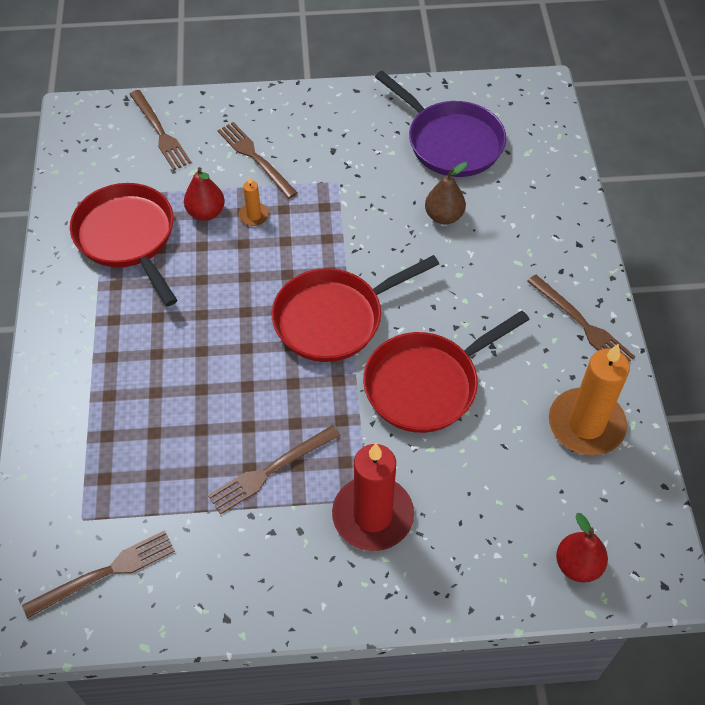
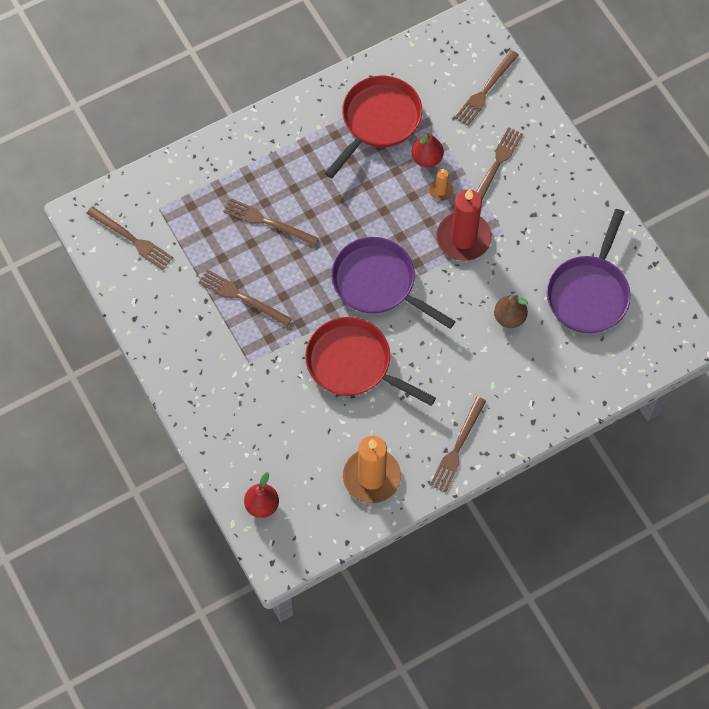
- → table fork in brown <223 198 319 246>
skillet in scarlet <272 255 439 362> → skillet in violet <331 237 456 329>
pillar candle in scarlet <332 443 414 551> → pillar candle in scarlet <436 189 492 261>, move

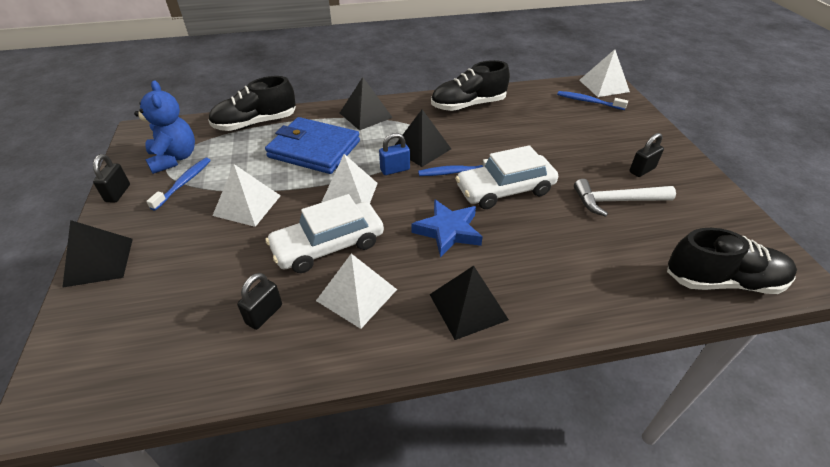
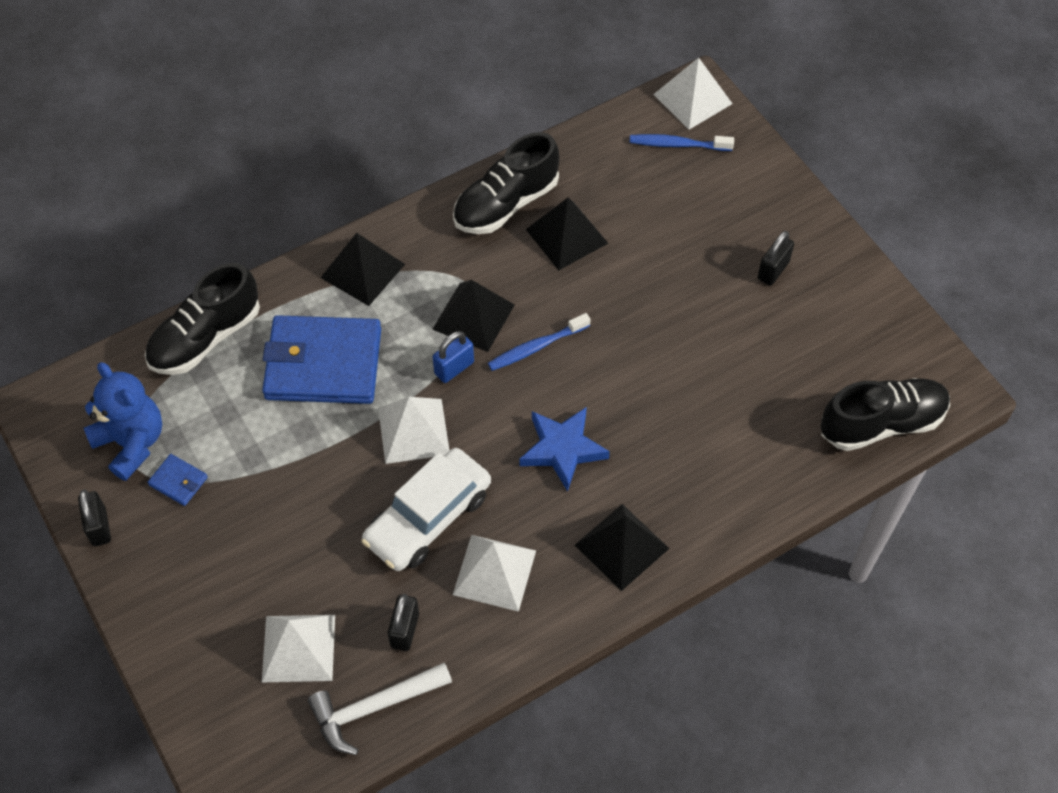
dental brush in royal blue <146 158 211 211> → billfold in royal blue <148 454 208 506>
solid pyramid in pure white <212 164 281 227> → solid pyramid in pure white <262 615 335 682>, move
carpenter's hammer in pure white <574 179 676 217> → carpenter's hammer in pure white <308 663 452 755>, move
solid pyramid in black <62 220 133 288> → solid pyramid in black <526 197 608 270>, move
automobile in pure white <455 145 558 209> → -

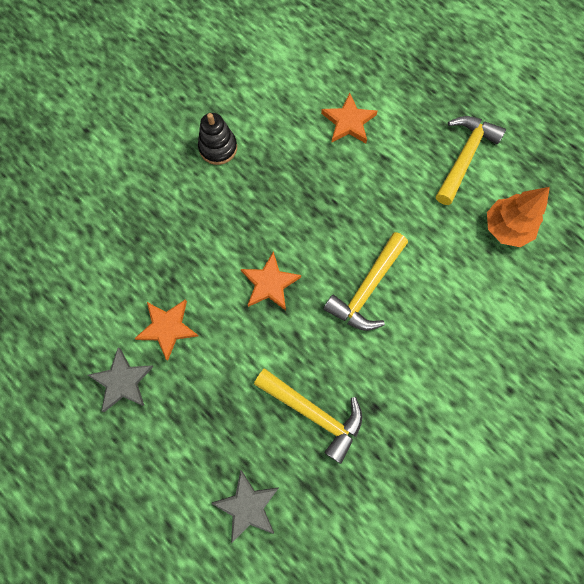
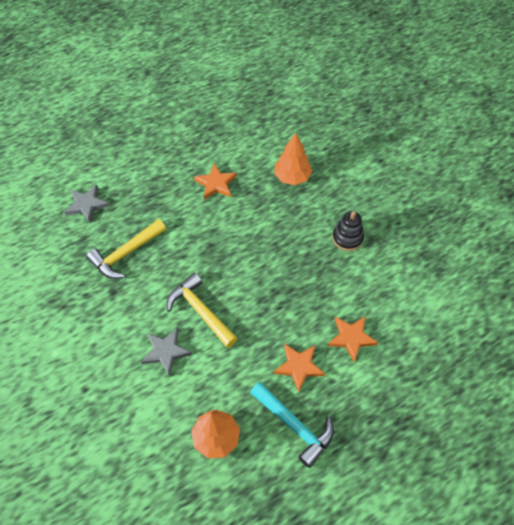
five-pointed star in ash-grey <88 347 154 412> → five-pointed star in ash-grey <141 327 192 377>, move
carpenter's hammer in golden <436 116 506 205> → carpenter's hammer in turquoise <250 382 334 468>
five-pointed star in bright orange <241 252 301 310> → five-pointed star in bright orange <273 344 325 392>, move
- → toy tree in bright orange <274 133 312 185>

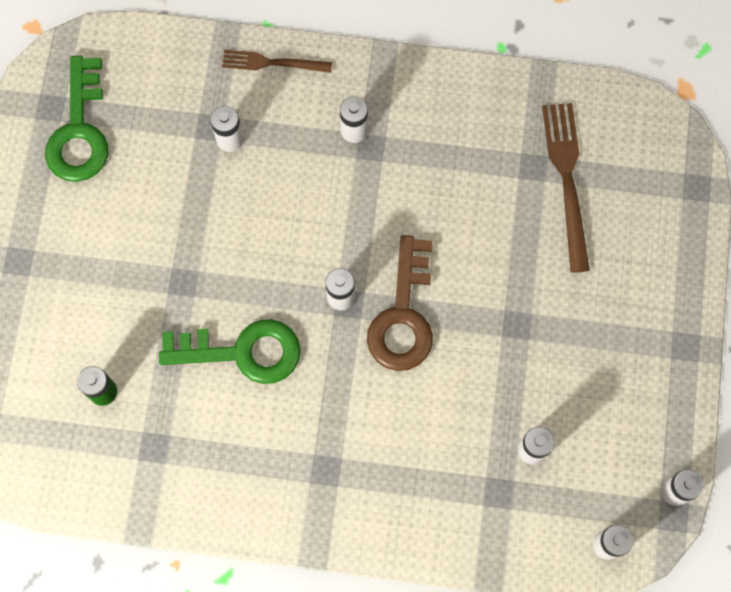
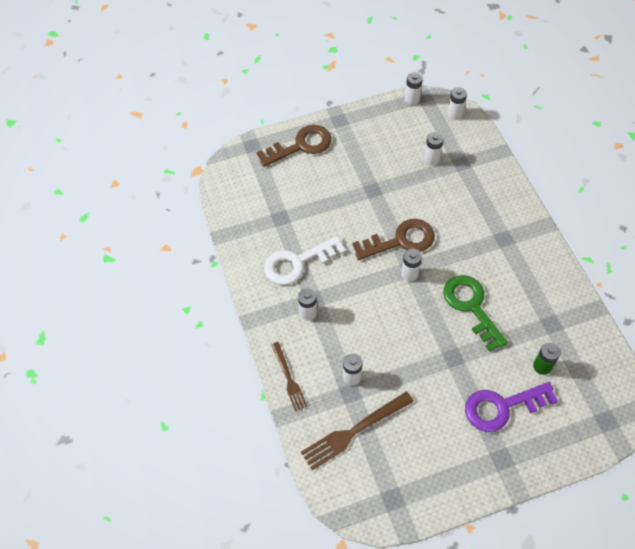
- → door key in brown <257 125 332 167>
- → door key in pure white <264 236 346 285>
table fork in brown <542 103 590 273> → table fork in brown <301 391 414 470>, move
- → door key in violet <465 382 558 432>
door key in green <45 56 108 182> → -

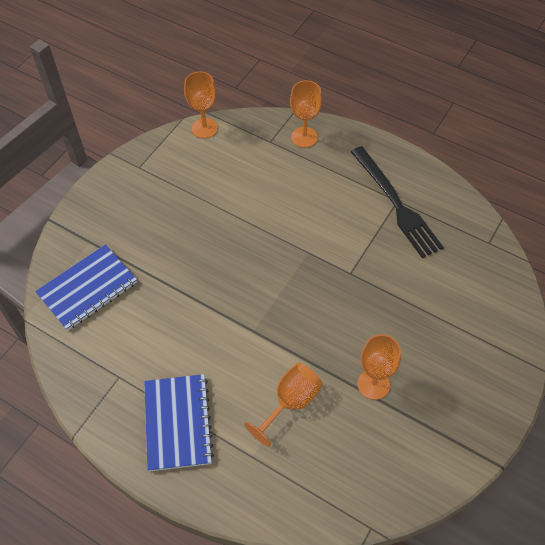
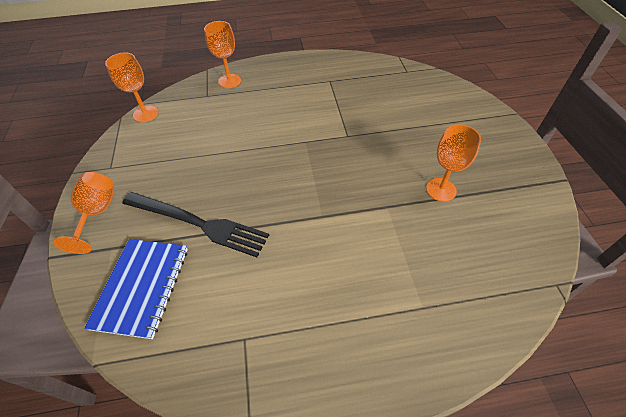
wine glass in bright orange <244 363 323 447> → wine glass in bright orange <53 172 114 254>, move
table fork in black <351 146 444 258> → table fork in black <122 192 269 257>, move
notepad in royal blue <144 374 214 472> → -

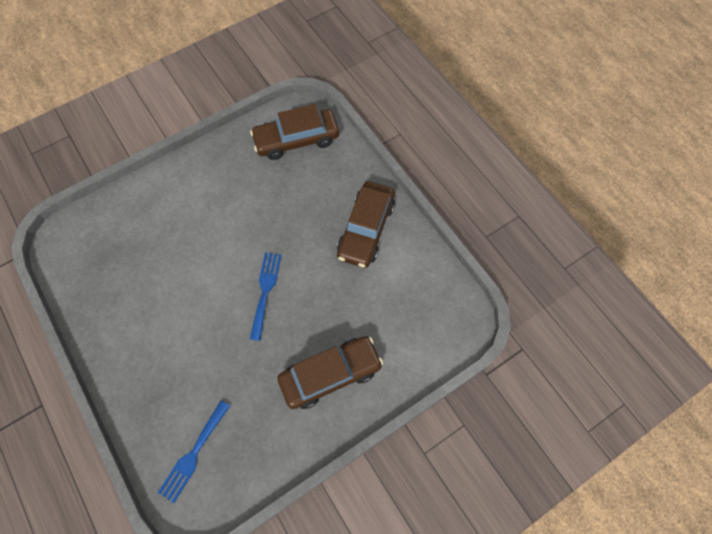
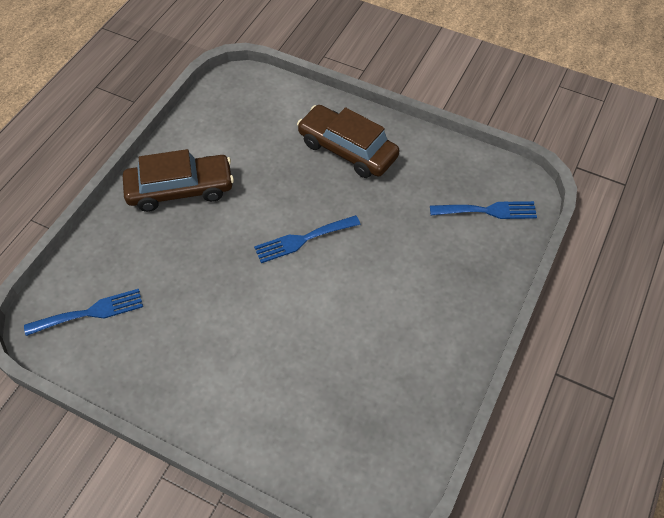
automobile in brown <250 104 339 160> → table fork in royal blue <24 289 143 336>

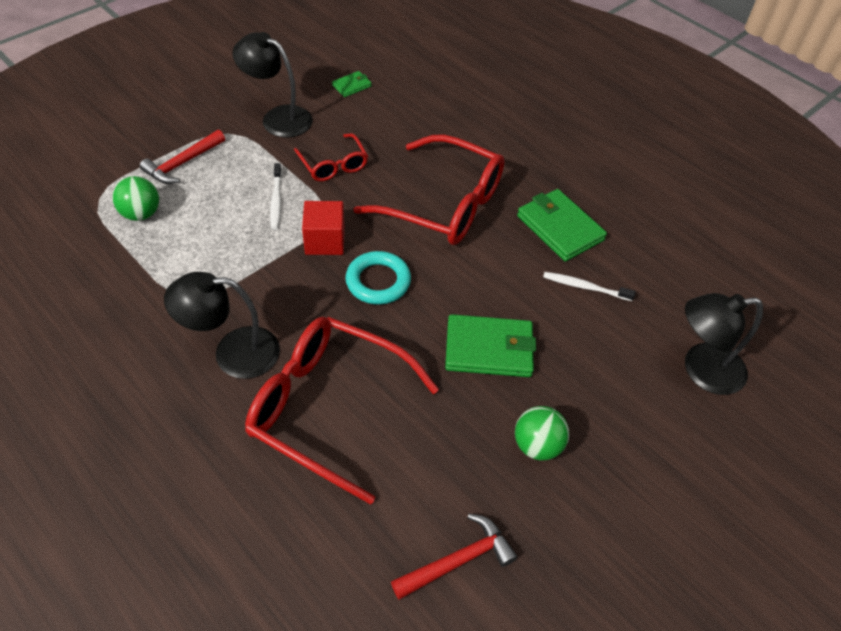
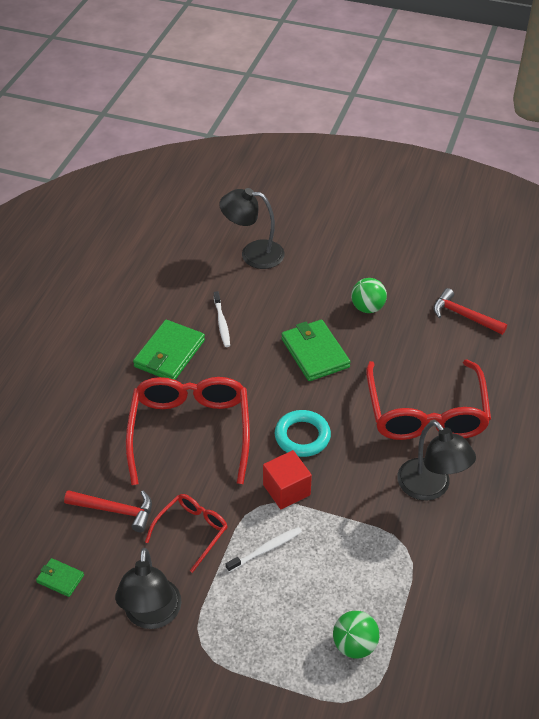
carpenter's hammer in scarlet <140 130 225 184> → carpenter's hammer in scarlet <64 490 152 532>, move
lamp in black <685 293 763 395> → lamp in black <219 188 285 269>, 135 degrees clockwise

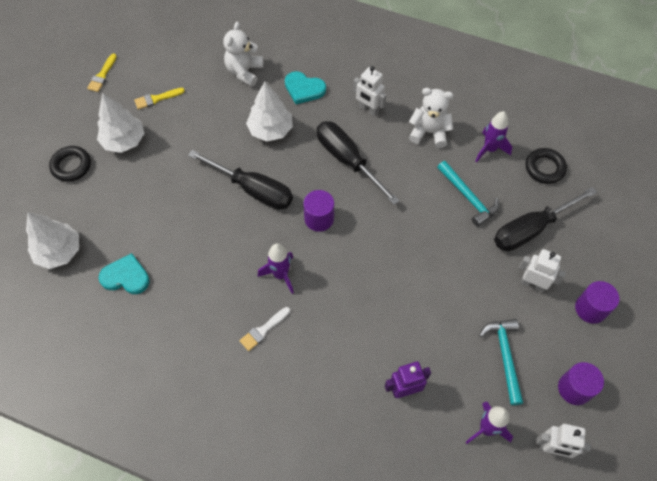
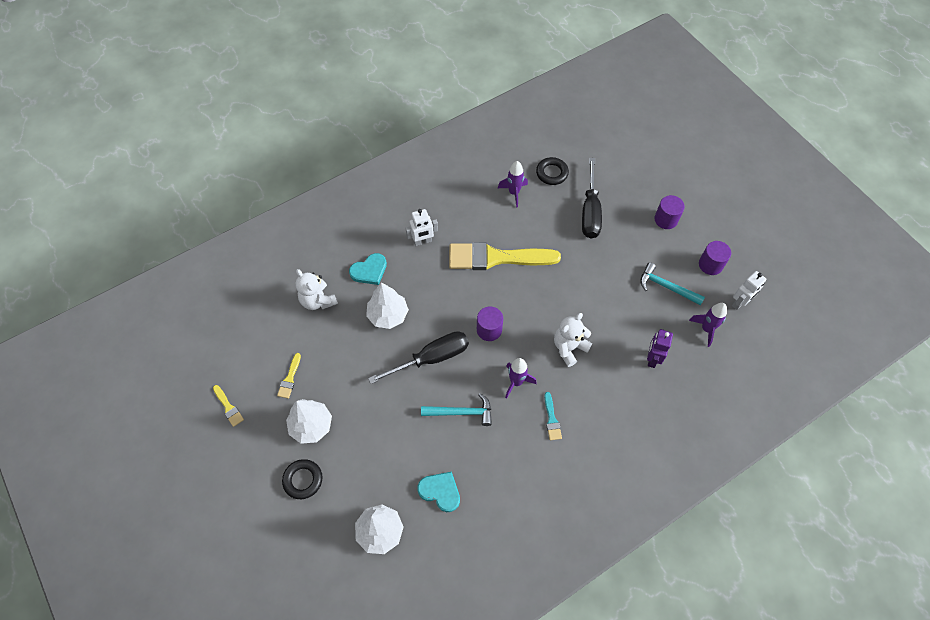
heart in turquoise <99 253 150 294> → heart in turquoise <417 472 460 512>, 75 degrees clockwise
carpenter's hammer in turquoise <437 161 499 227> → carpenter's hammer in turquoise <421 393 492 426>, move
- → paintbrush in golden <449 242 561 270>
paintbrush in pure white <239 307 290 351> → paintbrush in turquoise <544 392 562 440>
stuffed bear in pure white <409 88 454 148> → stuffed bear in pure white <554 313 592 367>, move
screwdriver in black <317 121 400 205> → -
toy robot in pure white <519 249 566 292> → -

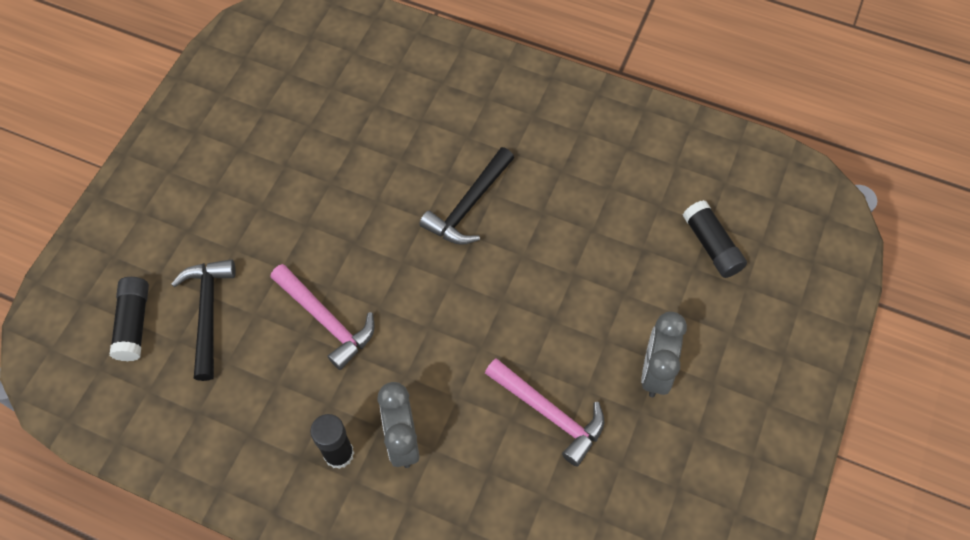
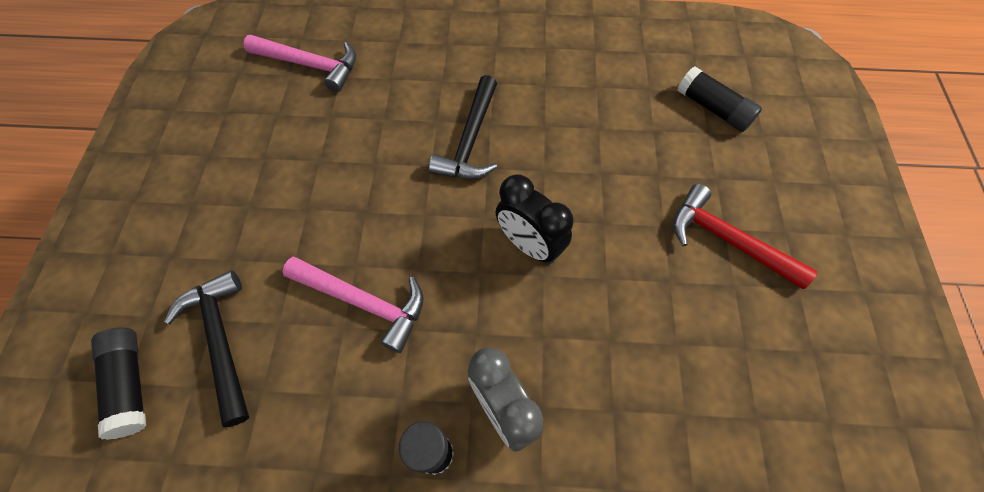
carpenter's hammer in rosy <485 358 604 467> → carpenter's hammer in rosy <244 35 356 92>, move
- → clock in black <496 174 574 264>
clock in ash-grey <641 312 687 397> → carpenter's hammer in scarlet <673 184 817 289>

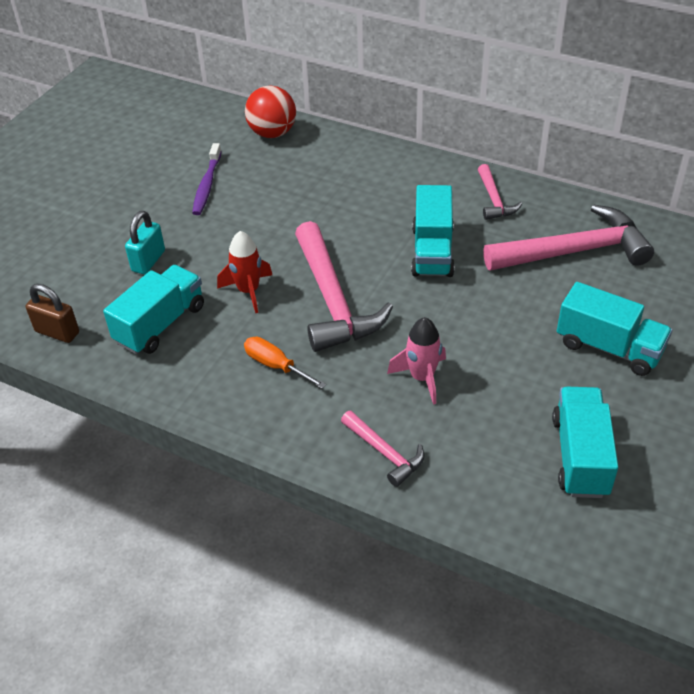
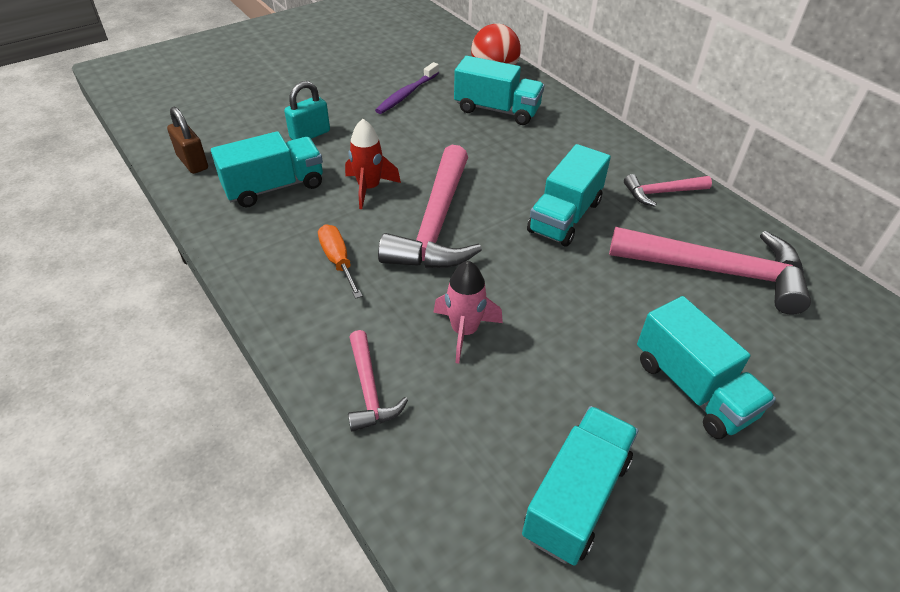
- → truck in turquoise <454 56 544 125>
carpenter's hammer in rosy <478 164 522 220> → carpenter's hammer in rosy <624 174 712 207>, 60 degrees clockwise

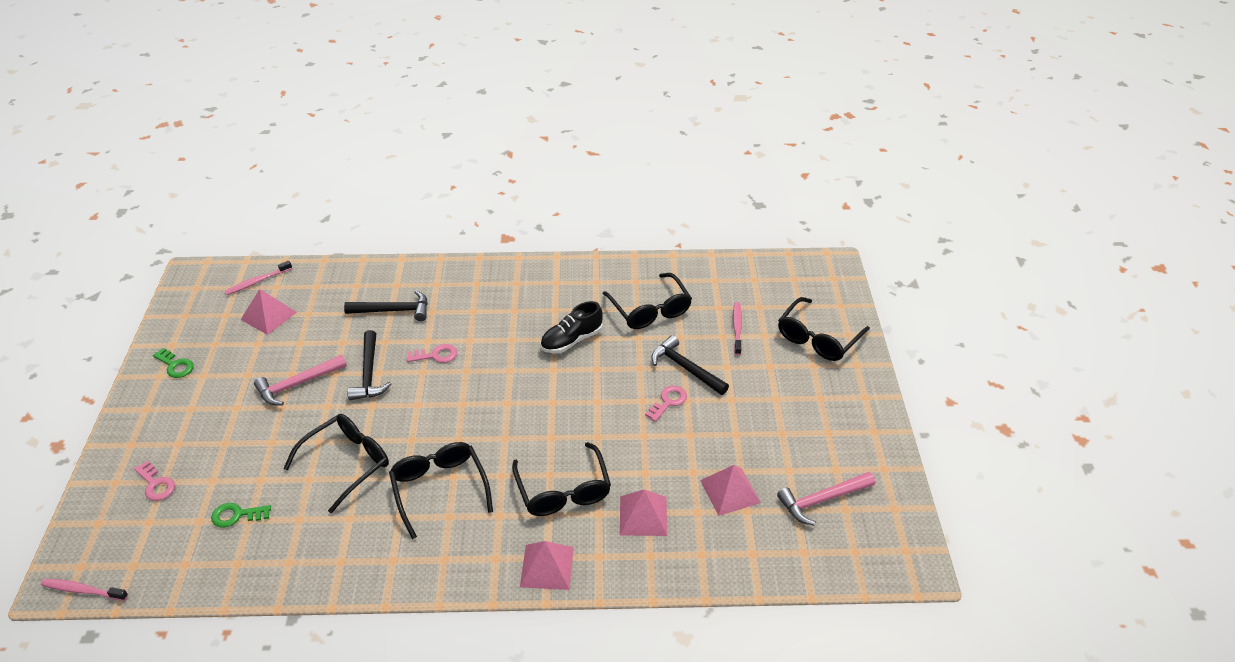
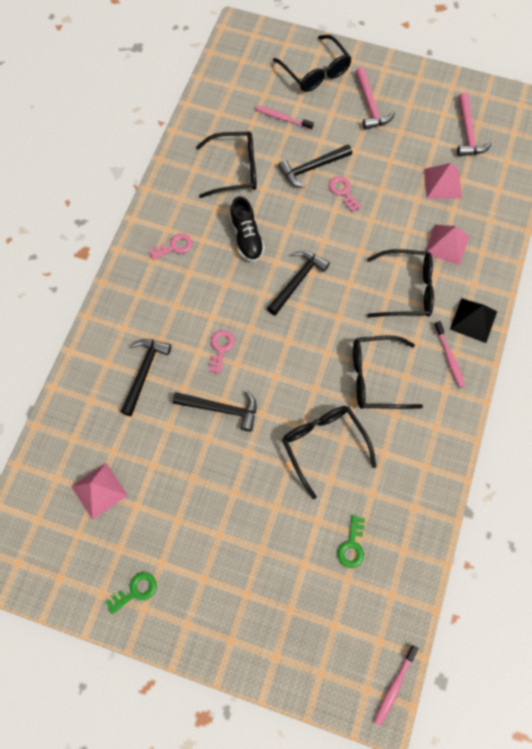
door key in rosy <134 461 175 501> → door key in rosy <149 233 193 260>, move
- → carpenter's hammer in black <267 250 330 315>
carpenter's hammer in rosy <254 355 347 405> → carpenter's hammer in rosy <355 67 395 130>, move
dental brush in rosy <224 261 292 295> → dental brush in rosy <434 321 465 388>, move
solid pyramid in rosy <520 541 574 590> → solid pyramid in black <450 298 497 343>

